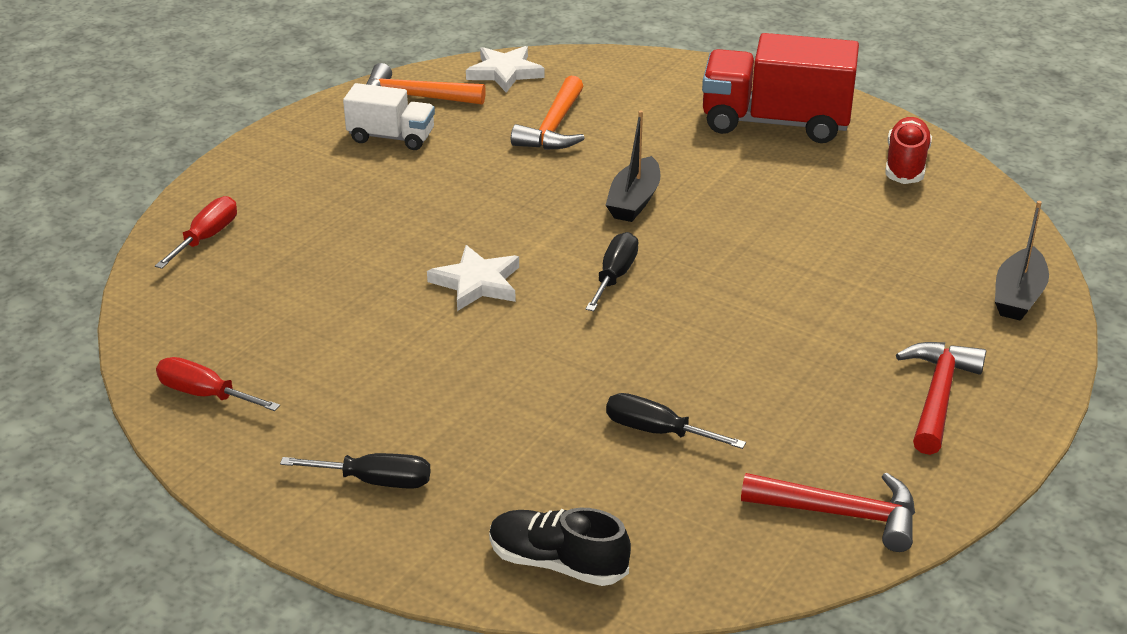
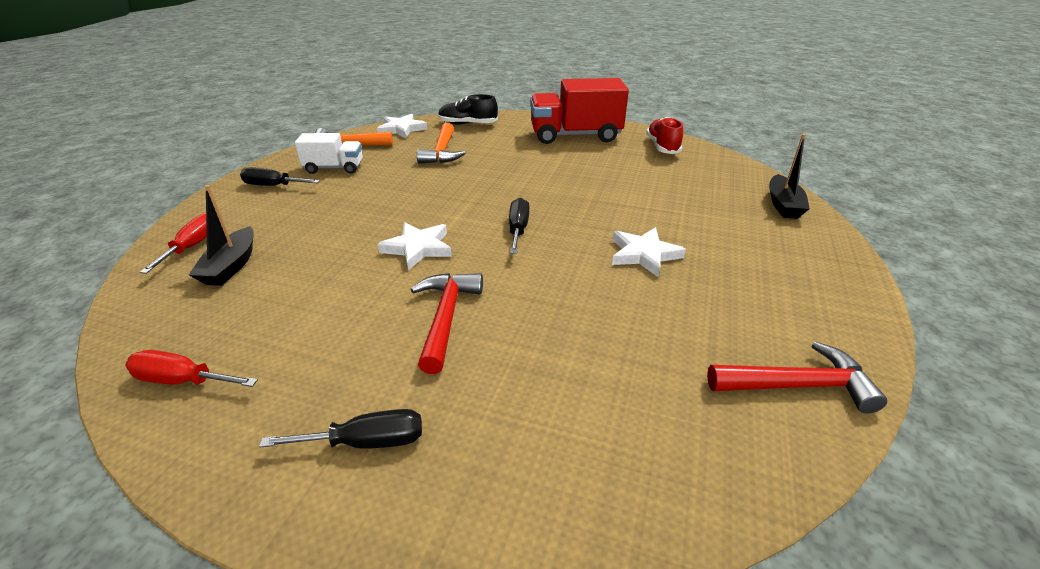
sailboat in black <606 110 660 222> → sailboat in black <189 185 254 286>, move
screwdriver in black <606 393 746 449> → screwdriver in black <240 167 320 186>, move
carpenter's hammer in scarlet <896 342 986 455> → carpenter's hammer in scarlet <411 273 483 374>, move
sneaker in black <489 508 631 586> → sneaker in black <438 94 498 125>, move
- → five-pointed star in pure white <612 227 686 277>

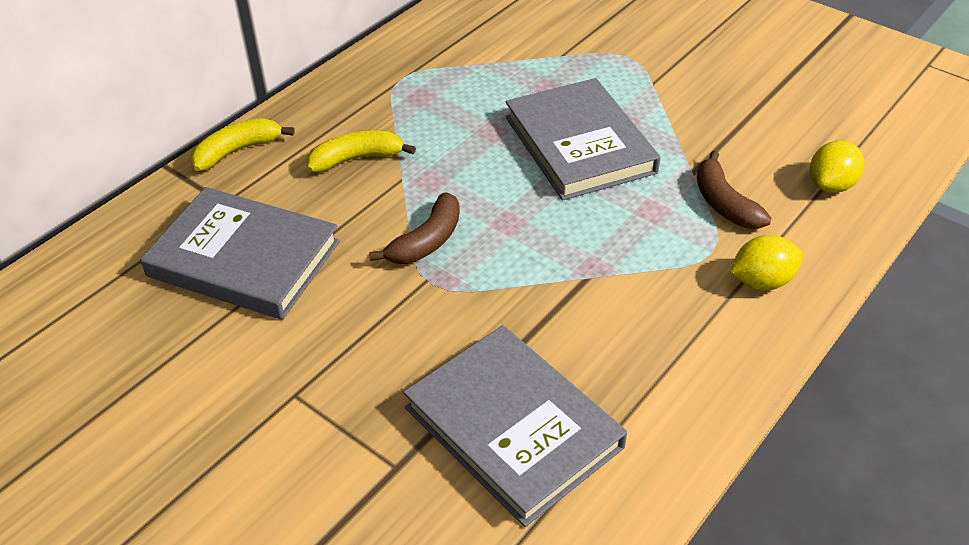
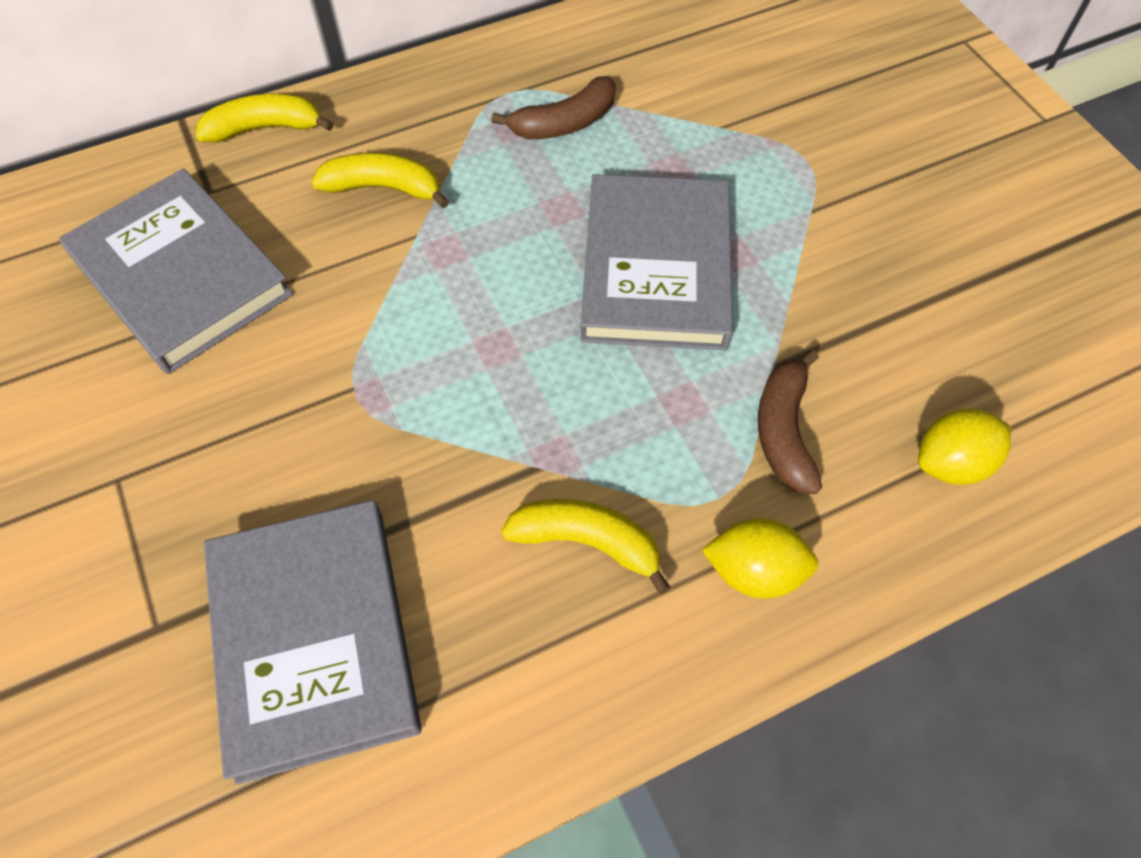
toy banana in brown <369 192 460 264> → toy banana in brown <491 76 616 139>, move
- → toy banana in golden <501 499 671 594>

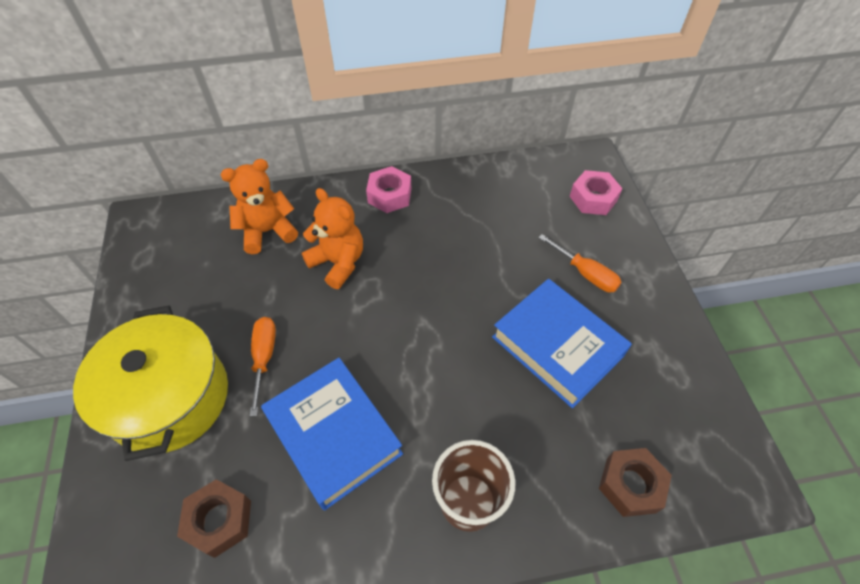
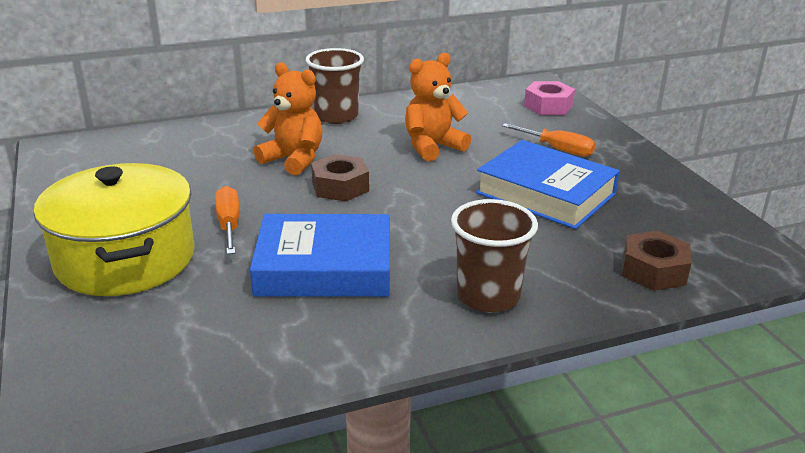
book in royal blue <261 358 403 510> → book in royal blue <250 214 390 297>, 45 degrees counterclockwise
hex nut in rosy <366 166 411 213> → tumbler in brown <305 48 364 124>
hex nut in brown <177 479 251 558> → hex nut in brown <311 154 369 202>, move
stuffed bear in bright orange <220 159 298 254> → stuffed bear in bright orange <405 53 471 161>, move

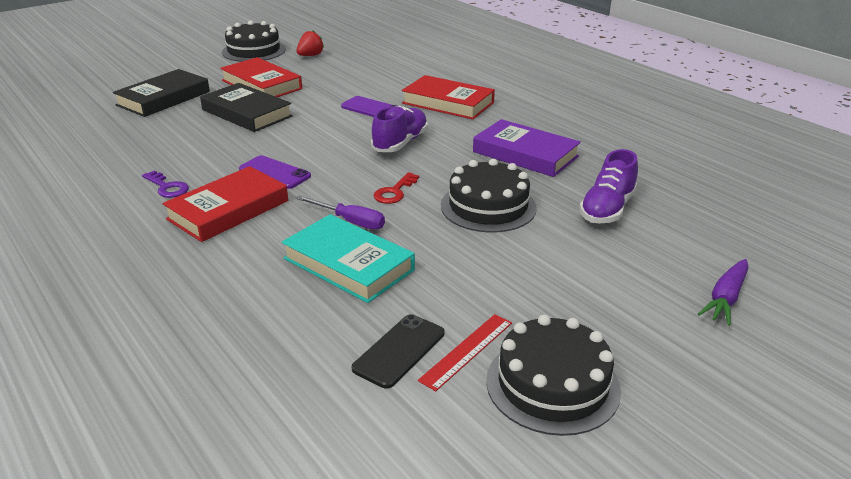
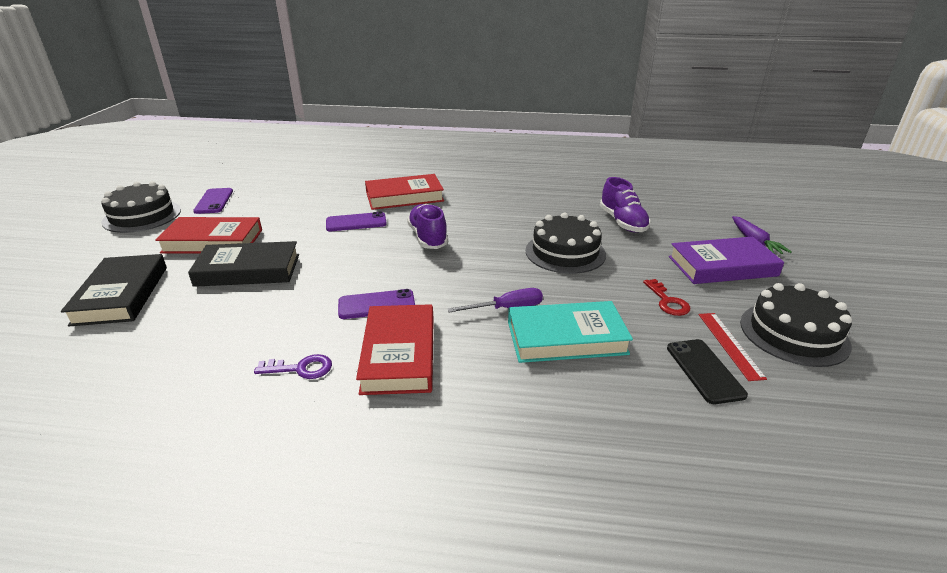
berry in scarlet <297 31 324 56> → mobile phone in violet <193 188 233 214>
door key in scarlet <374 172 419 204> → door key in scarlet <643 279 690 316>, move
book in violet <473 119 581 177> → book in violet <669 237 784 284>, move

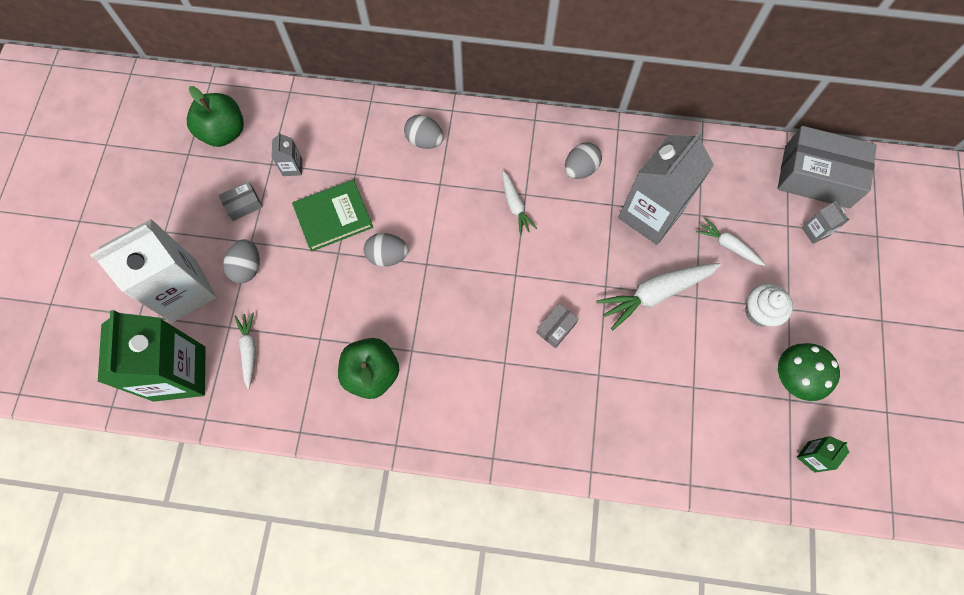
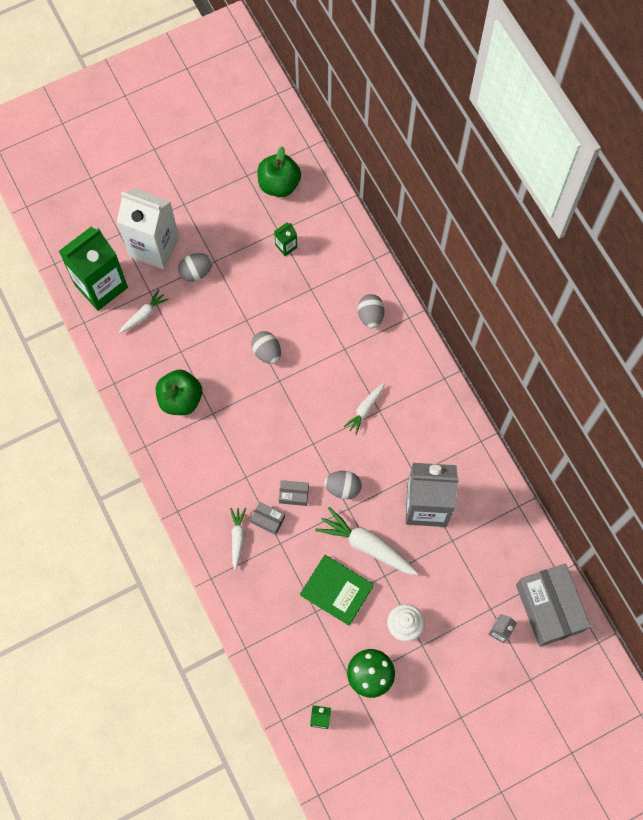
toy carrot in pure white <696 218 765 266> → toy carrot in pure white <230 508 246 570>, move
box in ash-grey <219 181 263 221> → box in ash-grey <250 502 285 535>, move
juice carton in ash-grey <271 132 302 176> → juice carton in green <274 222 297 256>
book in green <292 180 373 251> → book in green <300 555 374 626>, move
egg in ash-grey <565 142 602 179> → egg in ash-grey <324 471 362 499>, move

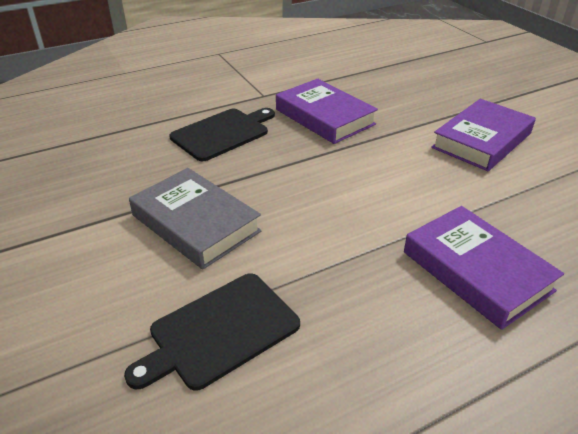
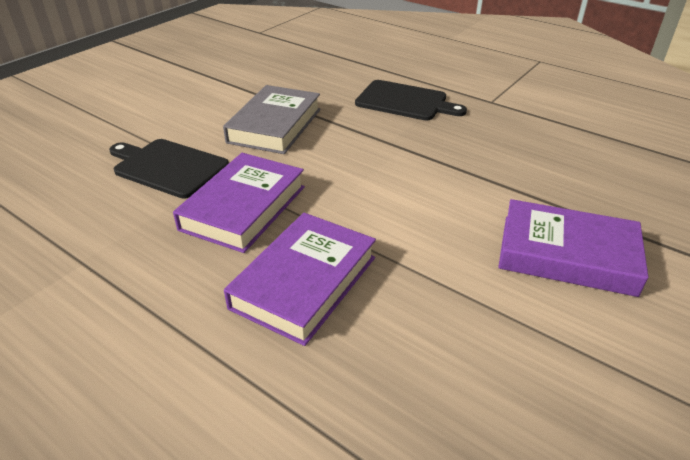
book in violet <276 79 378 144> → book in violet <173 153 305 253>, move

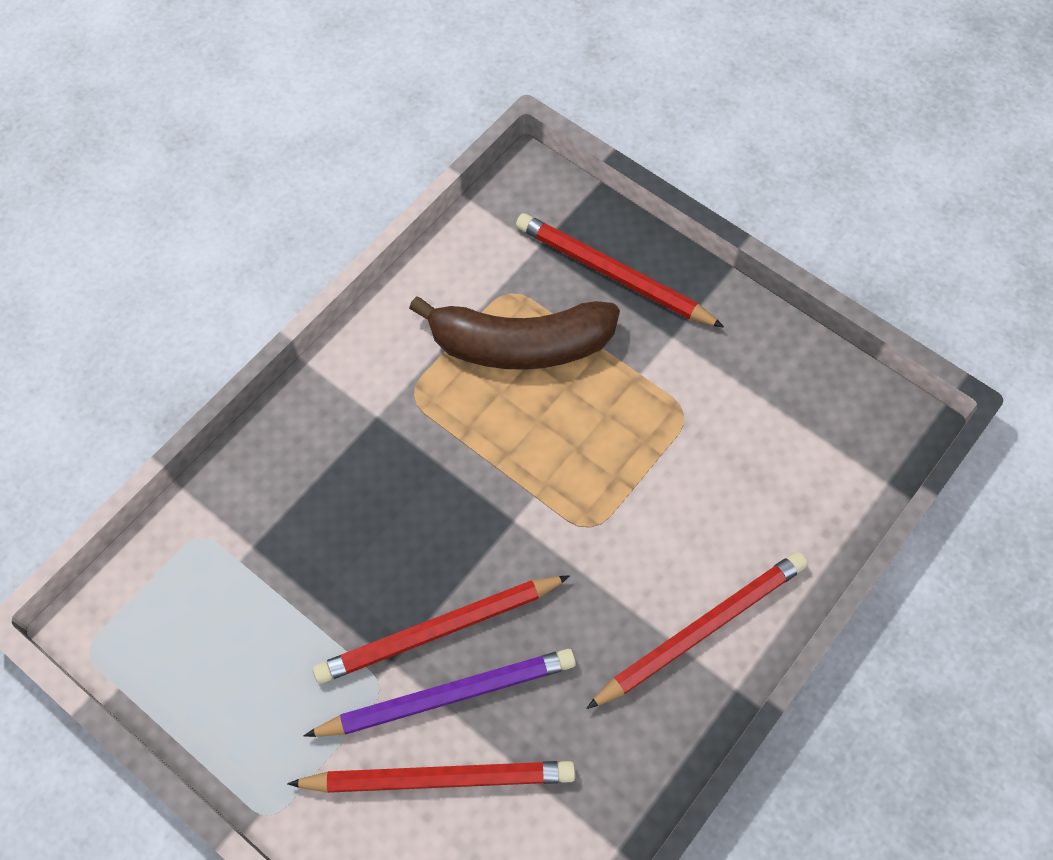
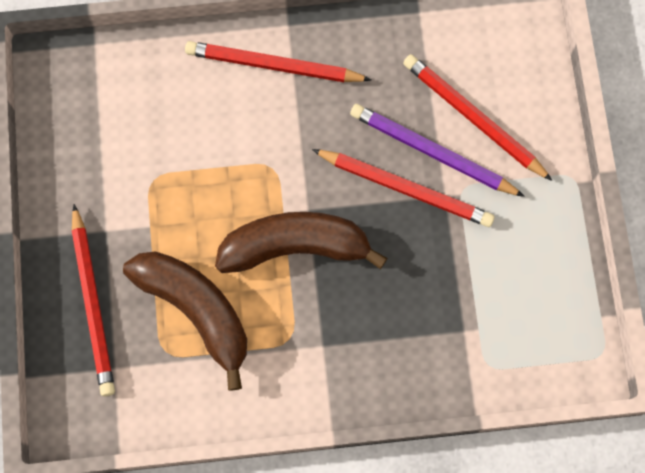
- → toy banana in brown <215 212 387 273>

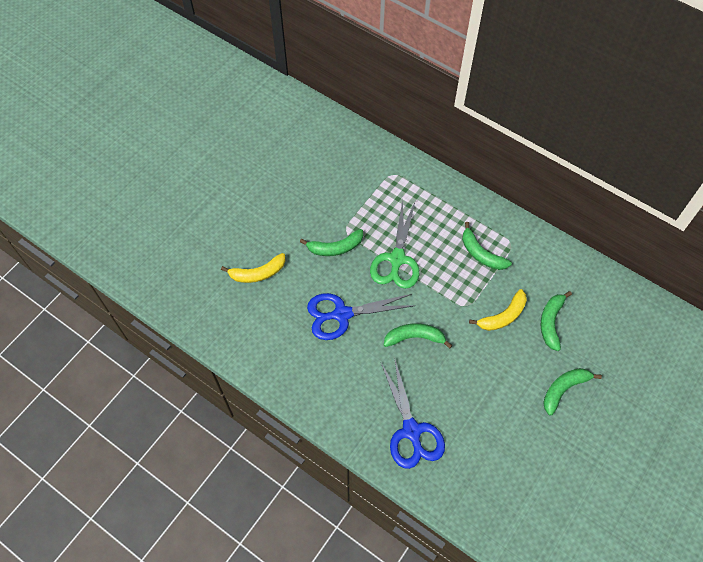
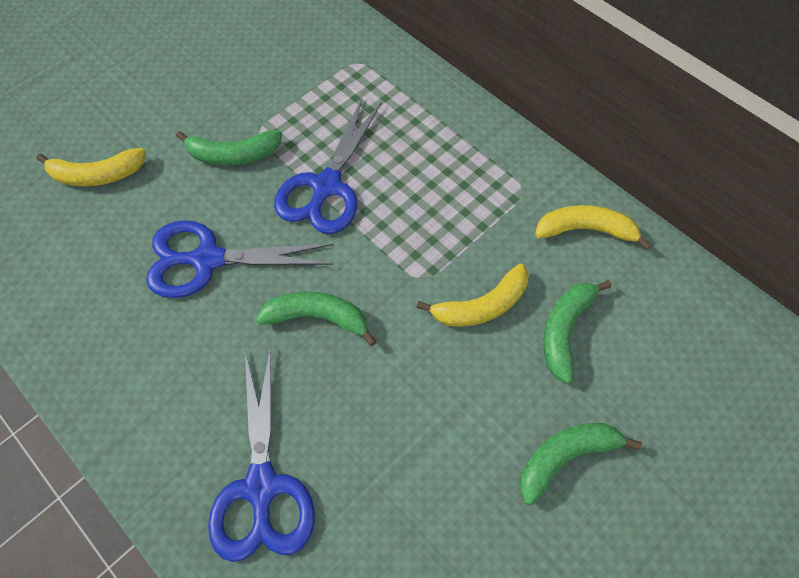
scissors in green <370 200 419 289> → scissors in royal blue <274 99 382 234>
- → toy banana in golden <535 205 652 250>
toy banana in green <462 222 512 270> → -

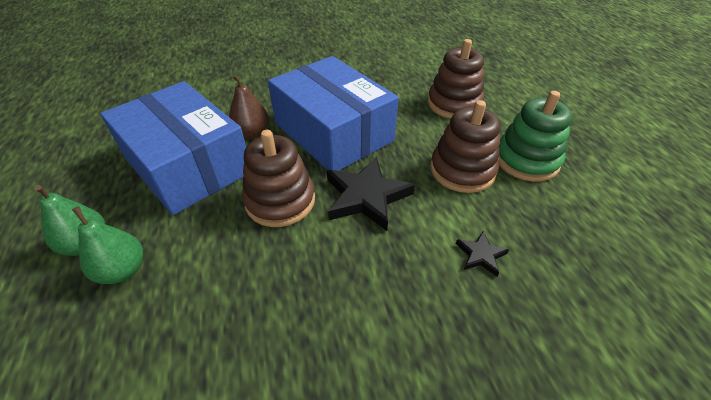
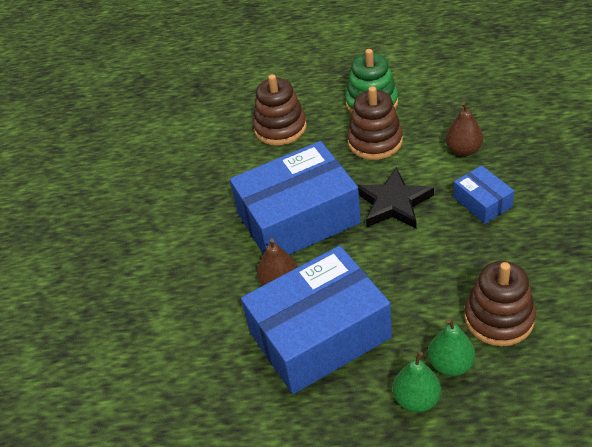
five-pointed star in black <456 231 509 277> → pear in brown <446 102 483 156>
- → box in royal blue <453 165 514 224>
stacking toy in brown <242 130 315 227> → stacking toy in brown <464 261 536 346>, move

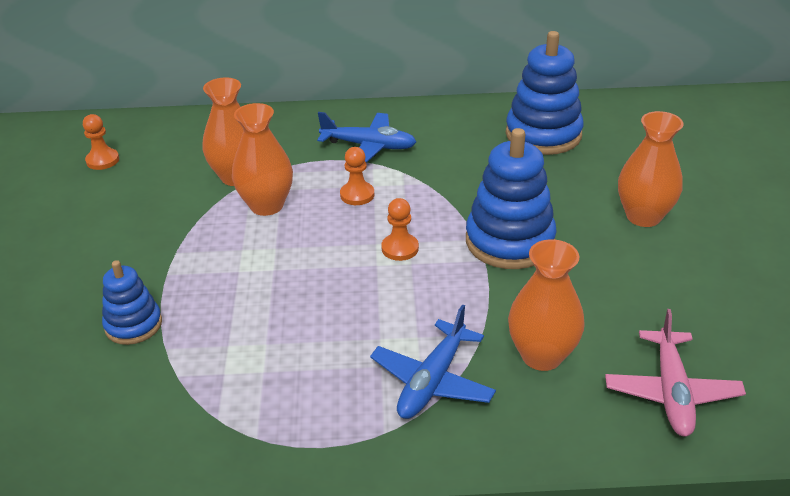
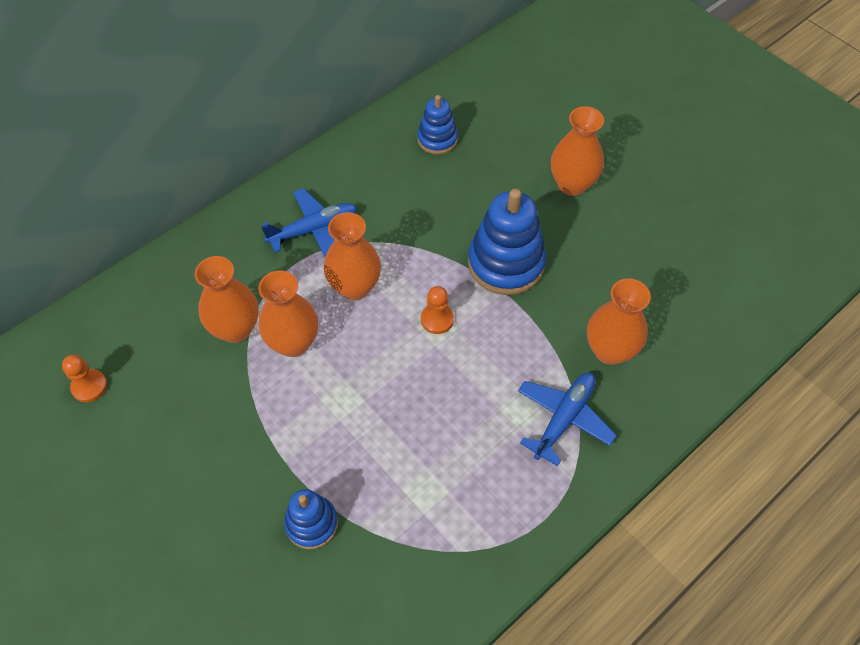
pawn in bright orange <340 147 374 205> → flower vase in bright orange <324 212 381 300>
stacking toy in royal blue <506 31 584 155> → stacking toy in royal blue <417 95 458 154>, x0.58
aeroplane in royal blue <370 304 496 419> → aeroplane in royal blue <518 373 617 466>, 135 degrees counterclockwise
aeroplane in rosy <605 309 746 437> → -

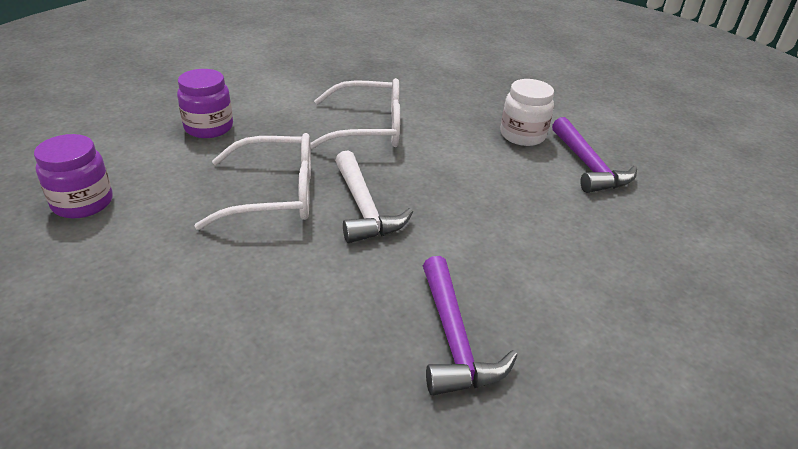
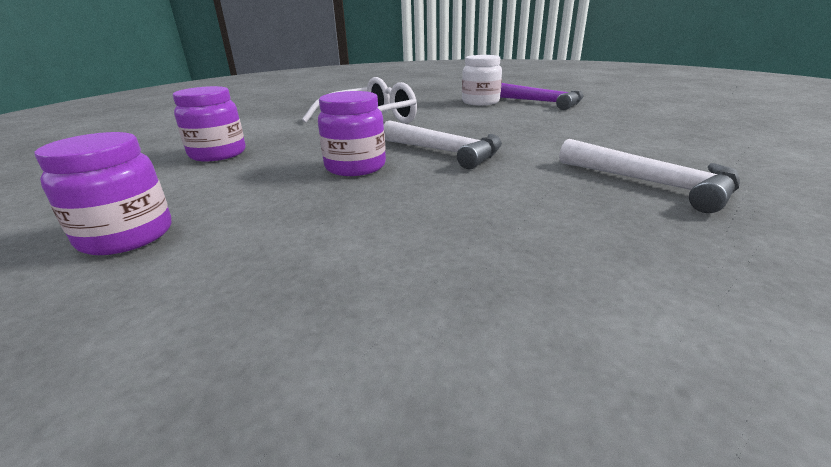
glasses in pure white <195 133 311 230> → jam jar in violet <318 91 386 176>
carpenter's hammer in violet <423 256 518 395> → carpenter's hammer in pure white <559 139 740 213>

